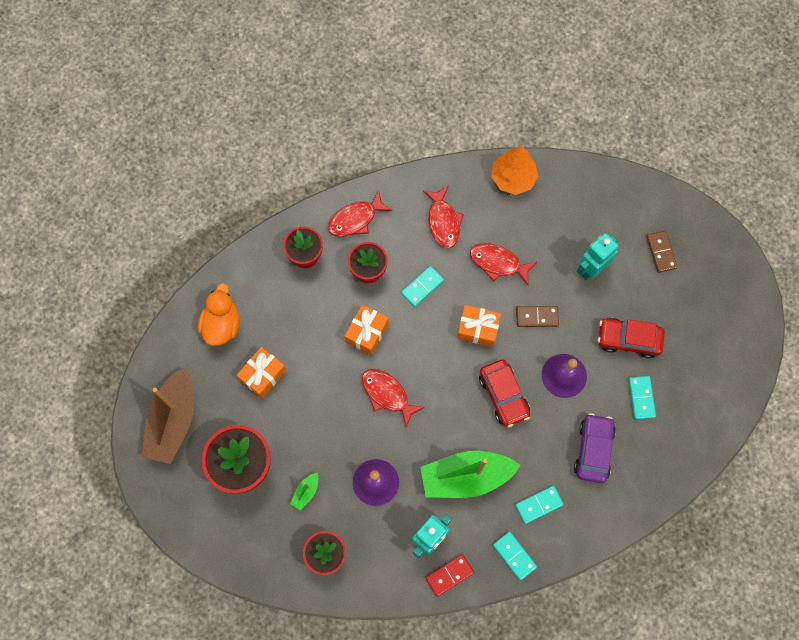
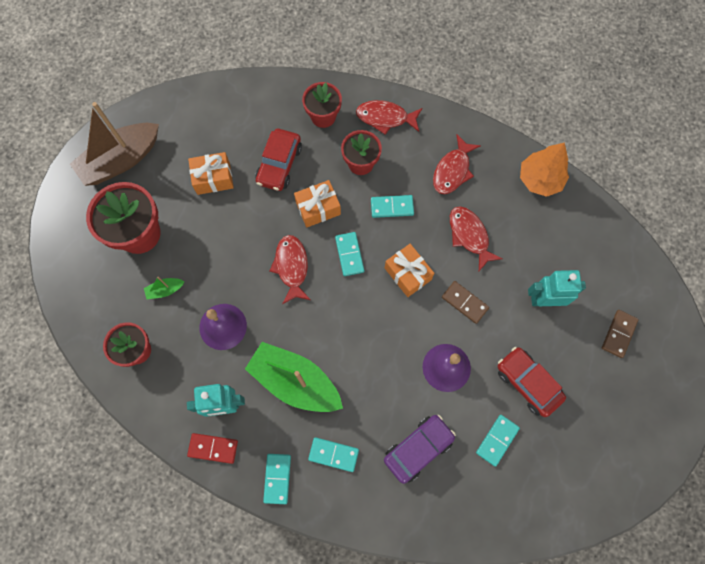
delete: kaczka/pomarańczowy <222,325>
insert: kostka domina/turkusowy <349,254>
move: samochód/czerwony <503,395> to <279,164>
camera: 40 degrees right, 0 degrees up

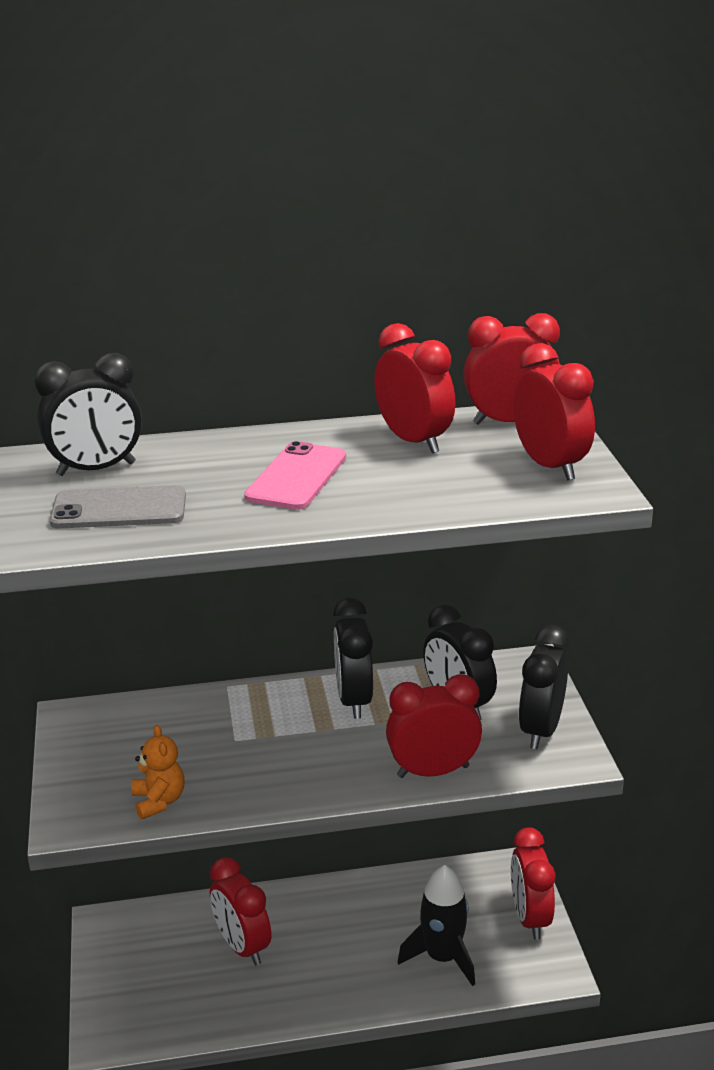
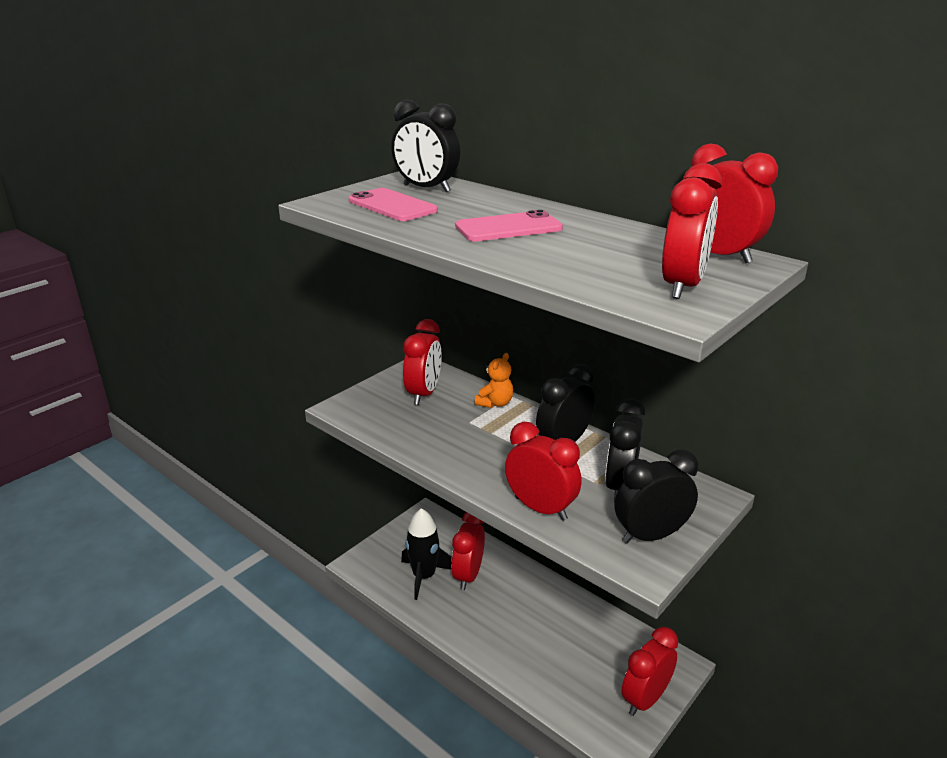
move: miś/pomarańczowy <159,801> to <495,403>; budzik/czerwony <414,441> to <424,394>; rakieta/czarny <442,957> to <424,576>
recolor: telefon/szary <119,509> to telefon/różowy <392,206>
camera: 50 degrees right, 0 degrees up

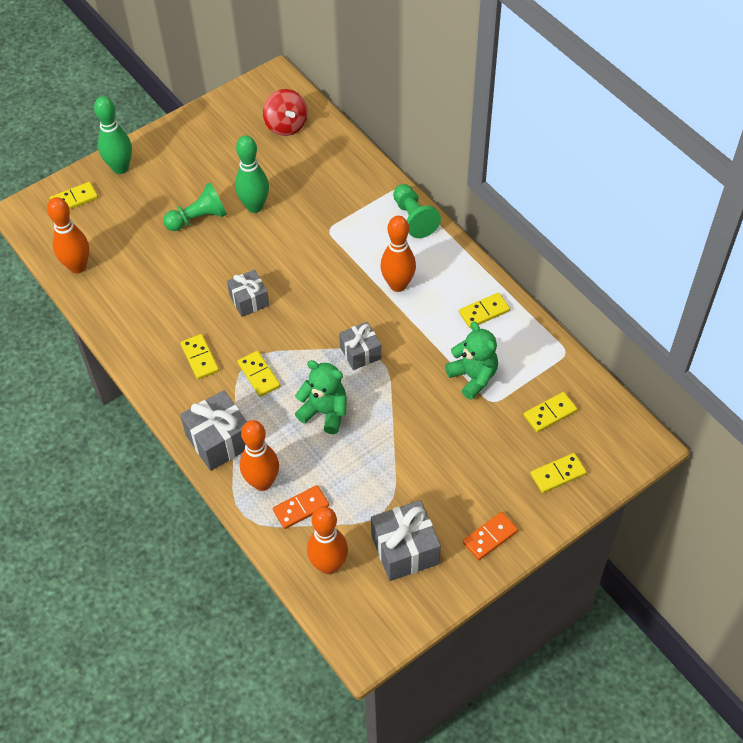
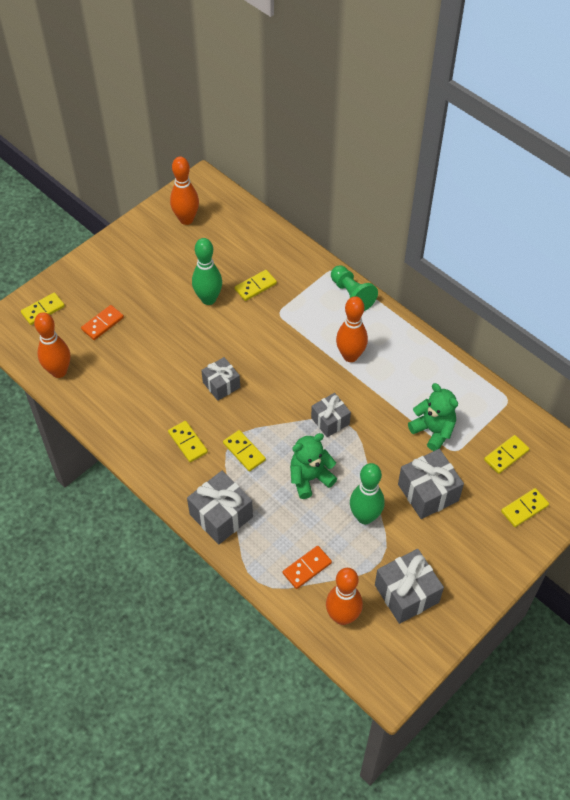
delete: pionek/zielony <198,218>; bączek/czerwony <286,125>
insert: prezent/szary <428,492>
move: kręgiel/zielony <120,168> to <365,517>; kręgiel/pomarańczowy <262,482> to <186,219>; kostka domina/żółty <484,312> to <255,286>; kostka domina/pomarańczowy <490,537> to <103,324>
rotate: miś/zielony <325,412> = <310,478> 45 degrees counterclockwise
camera: 10 degrees left, 0 degrees up

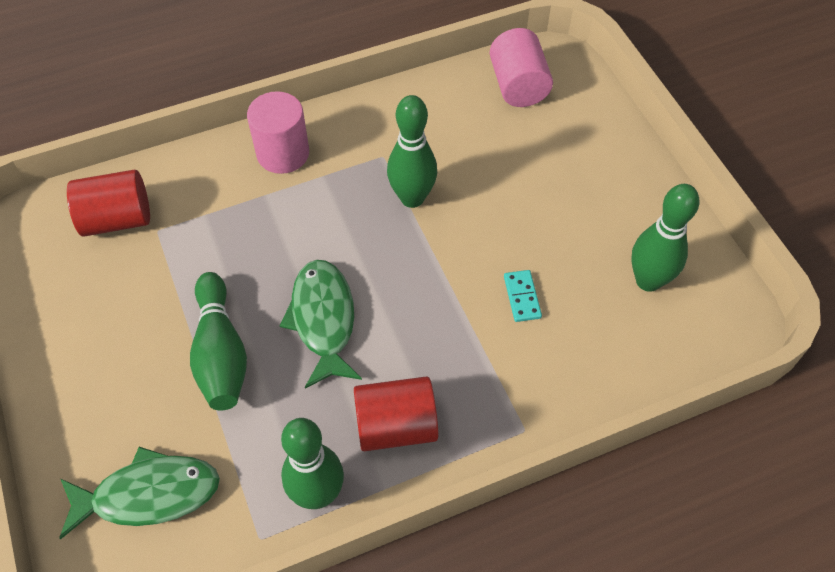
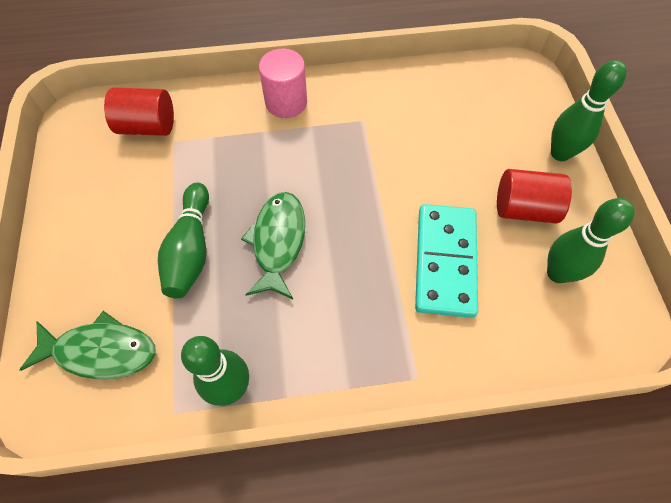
delete: walec/różowy <518,85>
move: walec/czerwony <396,426> to <524,208>; kręgiel/zielony <412,198> to <560,153>
resize: kostka domina/turkusowy <522,297> = <445,261> x2.47
camera: 15 degrees right, 5 degrees up

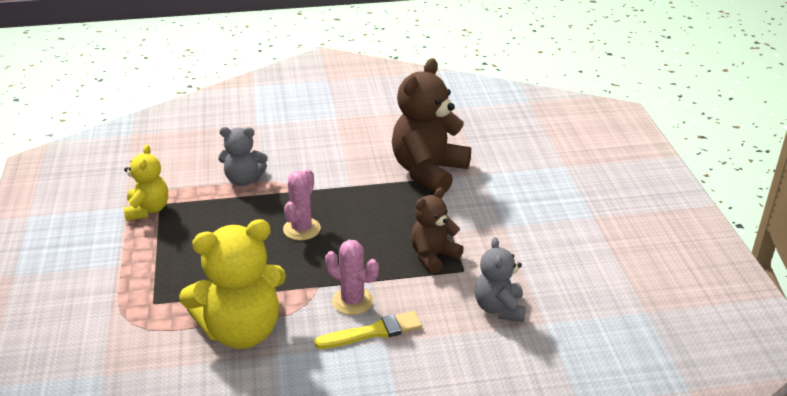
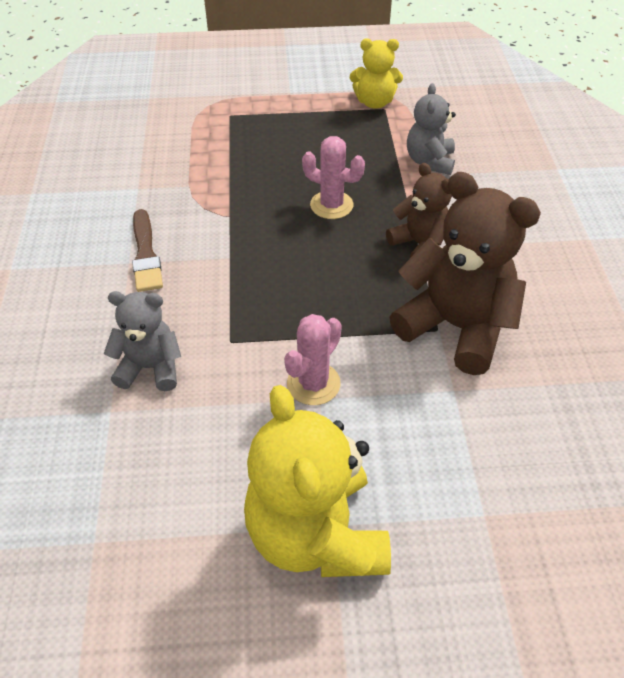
move: miś/żółty <241,331> to <316,533>; kaktus/różowy <352,301> to <313,383>; miś/brązowy <433,256> to <419,244>
recolor: pędzel/żółty <373,332> to pędzel/brązowy <146,254>
camera: 95 degrees right, 15 degrees up

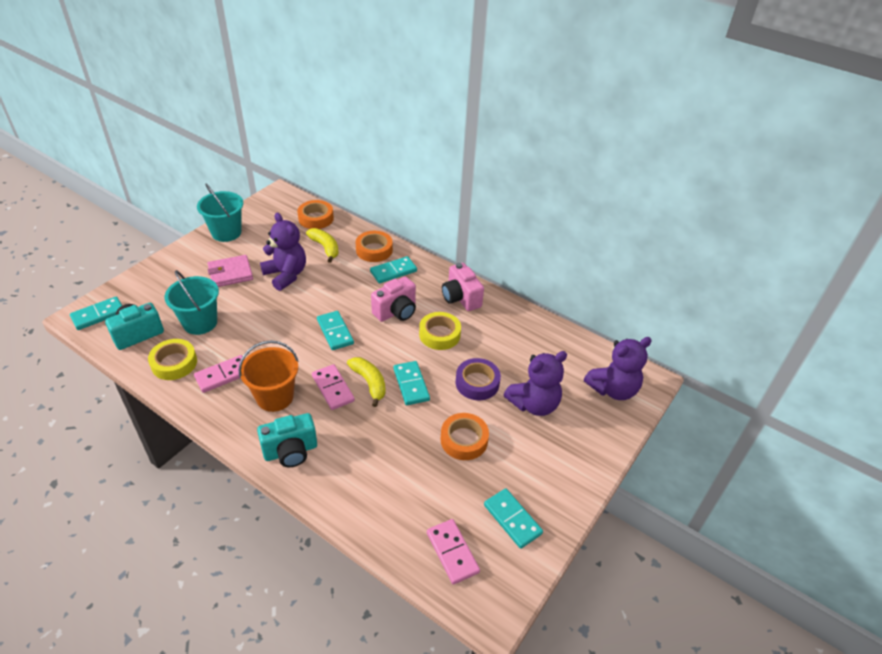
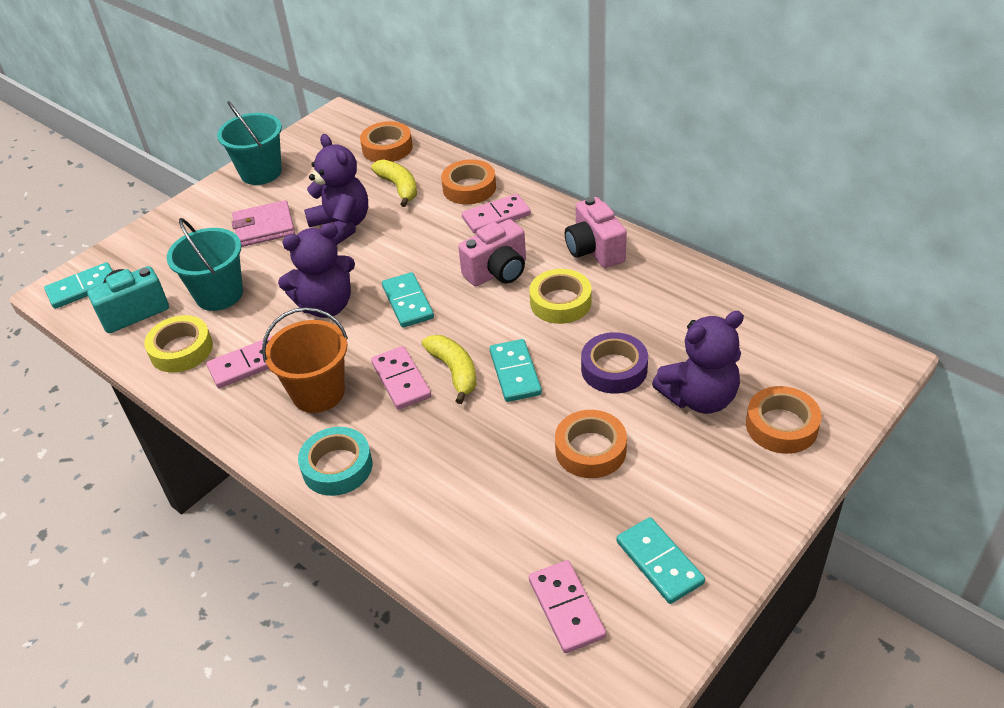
insert: taśma klejąca/pomarańczowy <781,426>
move: miś/fioletowy <613,389> to <326,306>
replace: aparat fotograficzny/turkusowy <291,451> to taśma klejąca/turkusowy <337,467>
recolor: kostka domina/turkusowy <393,271> to kostka domina/różowy <496,216>
camera: 10 degrees right, 0 degrees up

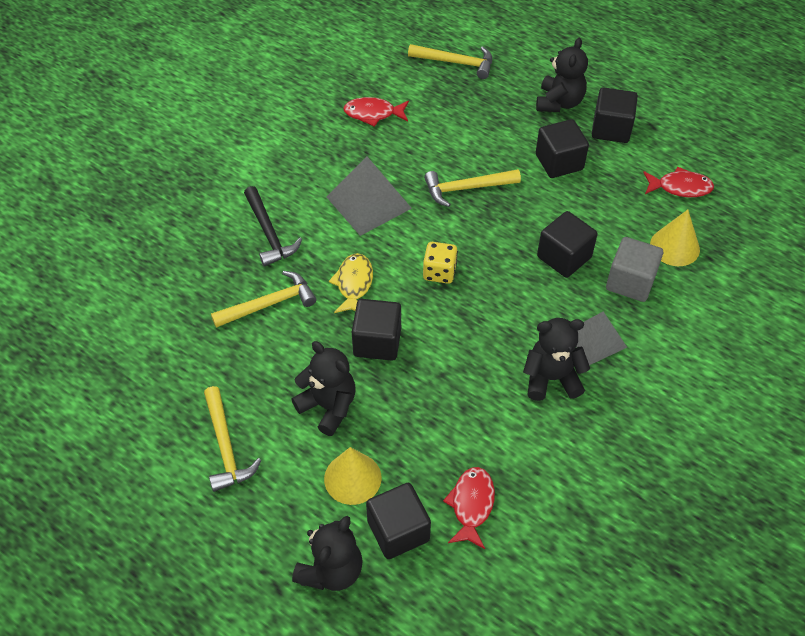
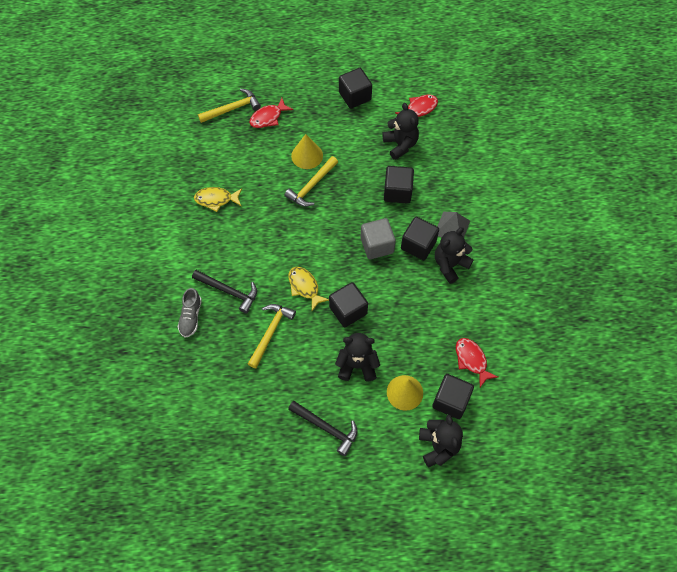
delete: piramida/szary <368,202>; kostka do gry/żółty <439,272>
insert: but/szary <191,317>; ryba/żółty <216,199>
move: ryba/czerwony <373,114> to <268,117>; miś/czarny <559,102> to <400,145>; sześcian/czarny <559,162> to <418,245>; sześcian/szary <630,282> to <377,245>; stożek/żółty <675,246> to <307,155>
recolor: młotek/żółty <226,447> to młotek/czarny <326,428>
camera: 40 degrees left, 10 degrees up

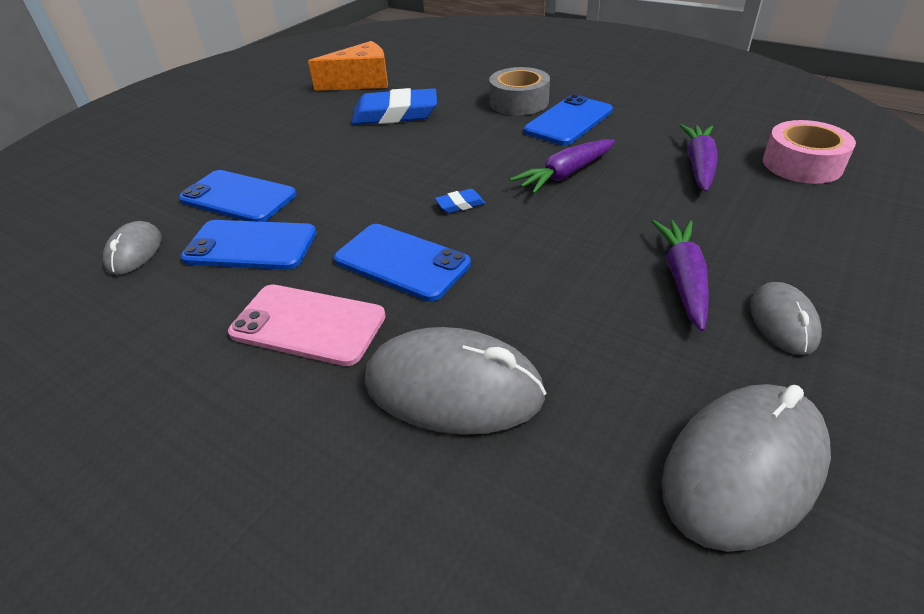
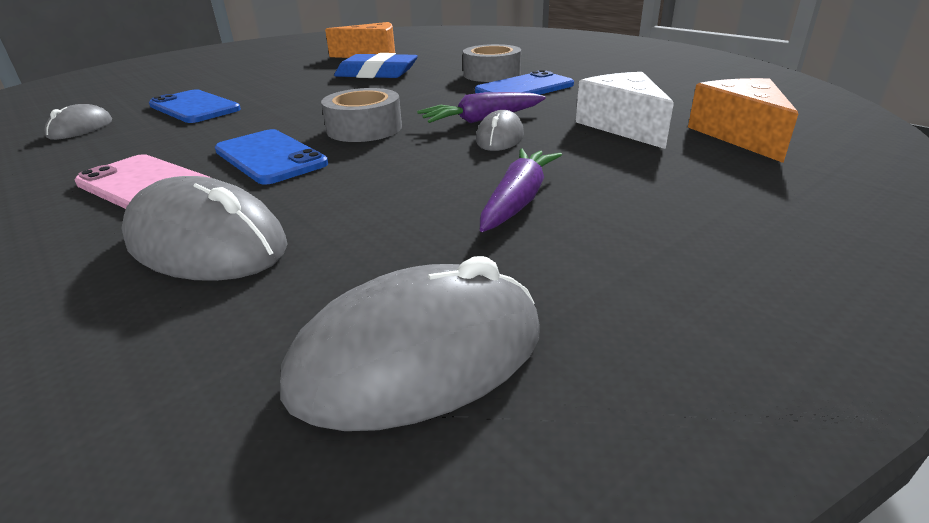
delete: telefon/niebieski <250,246>
move: myszka/szary <782,322> to <499,138>
replace: gumka do mazania/niebieski <460,204> to taśma klejąca/szary <364,128>; marchewka/fioletowy <699,165> to ser/biały <623,126>; taśma klejąca/różowy <802,164> to ser/pomarańczowy <740,135>
camera: 15 degrees right, 10 degrees down

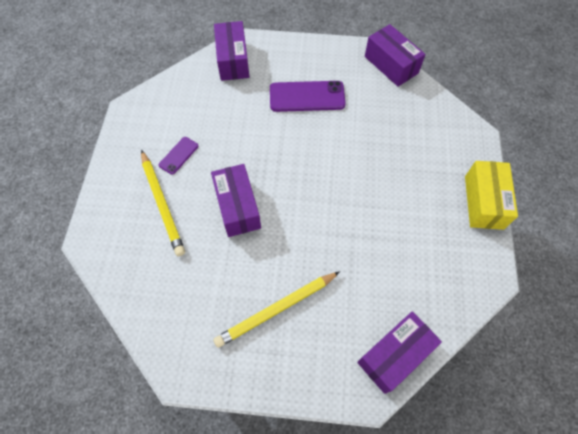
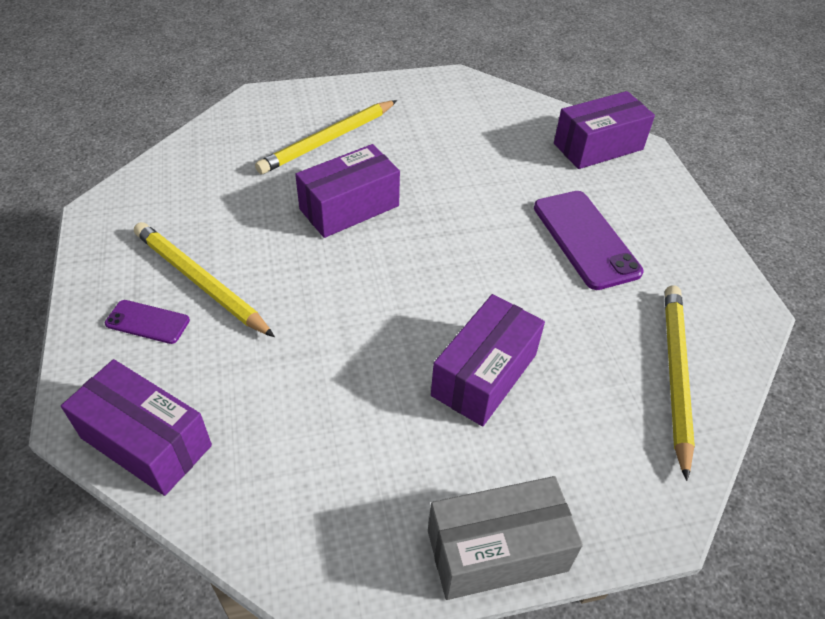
insert: ołówek/żółty <675,375>
move: telefon/fioletowy <178,155> to <147,322>; pudełko/fioletowy <391,65> to <484,375>
recolor: pudełko/żółty <483,202> to pudełko/szary <497,550>
camera: 70 degrees right, 15 degrees down

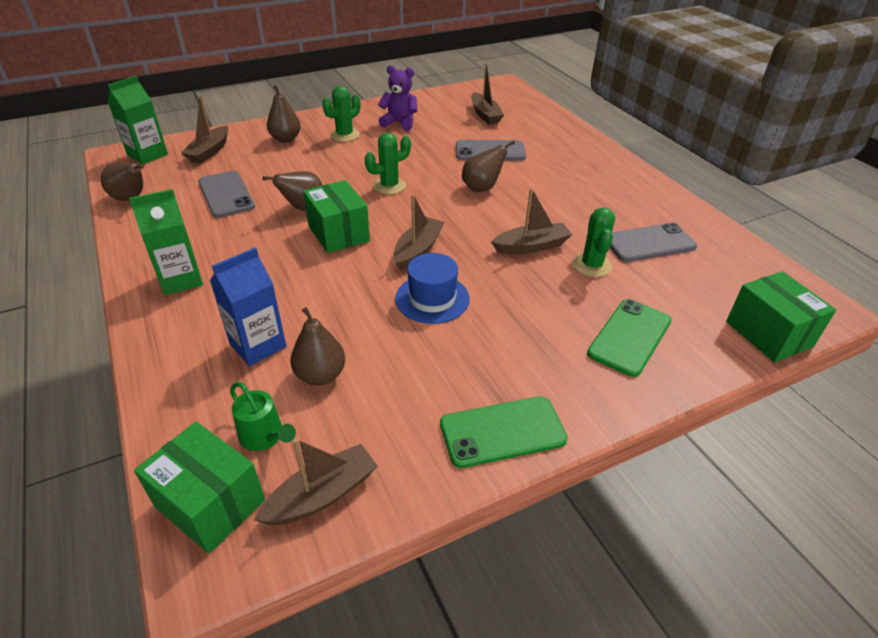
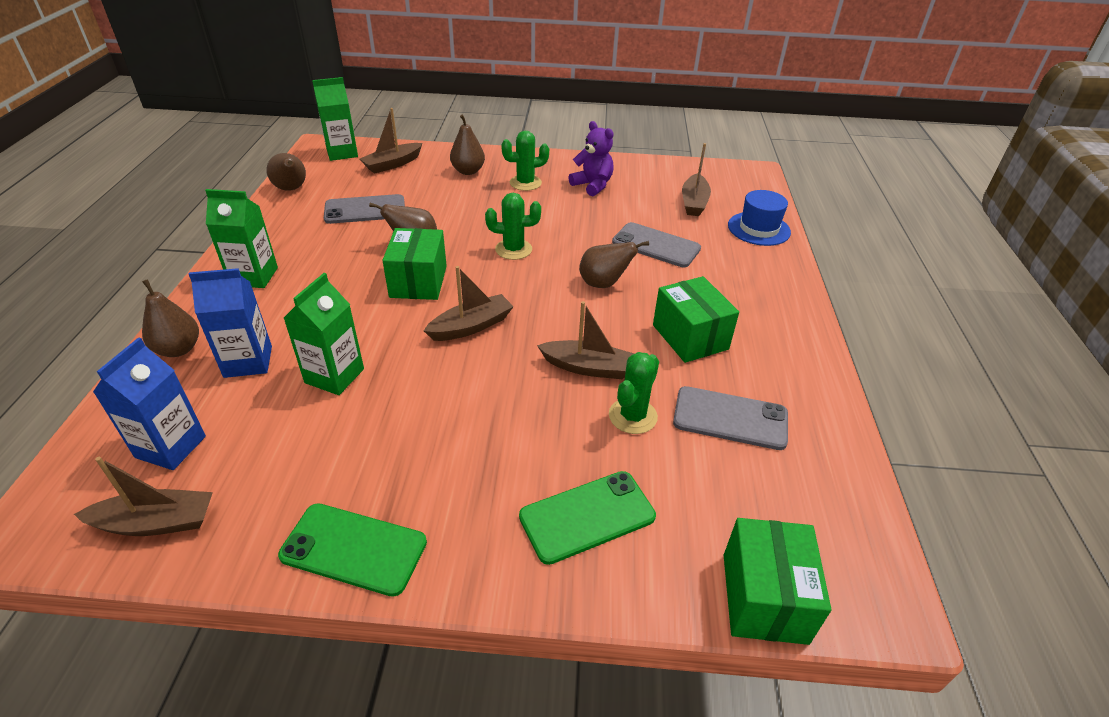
insert: karton mleka/zielony <334,376>
move: pudełko/zielony <210,503> to <690,337>; gruszka/brązowy <320,375> to <178,349>; kapelusz/niebieski <432,298> to <759,229>
replace: konewka/zielony <265,437> to karton mleka/niebieski <171,447>
rotate: telefon/szary <226,194> = <365,210> 75 degrees clockwise
camera: 30 degrees right, 0 degrees up

